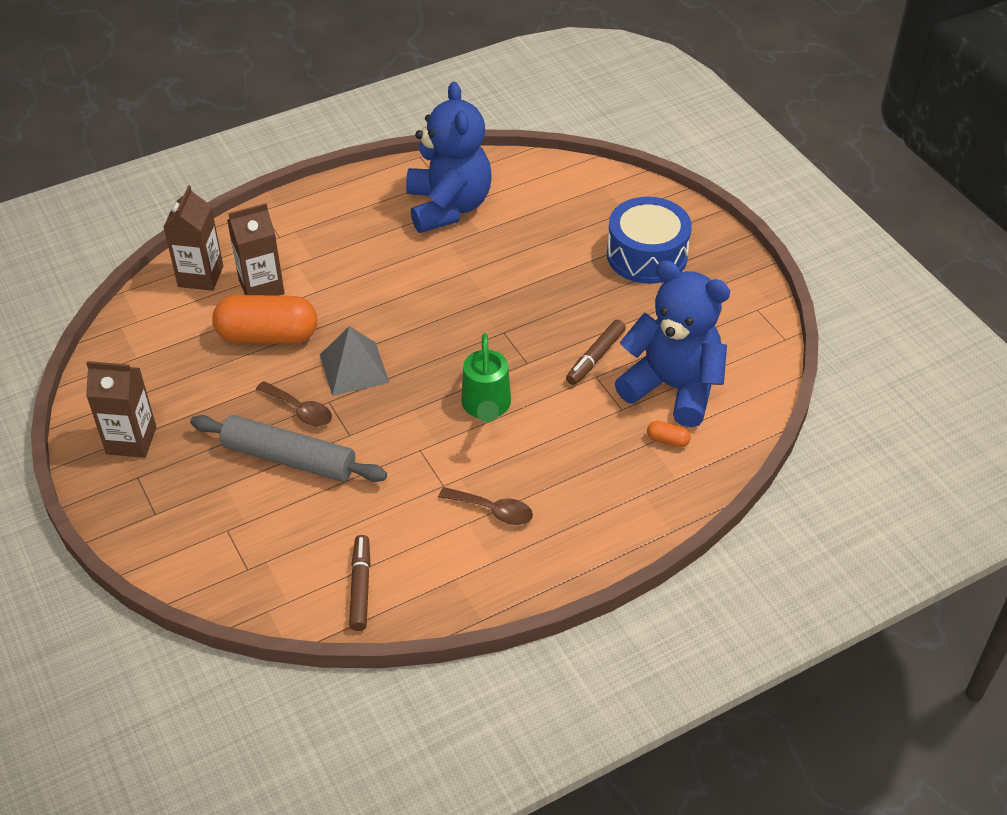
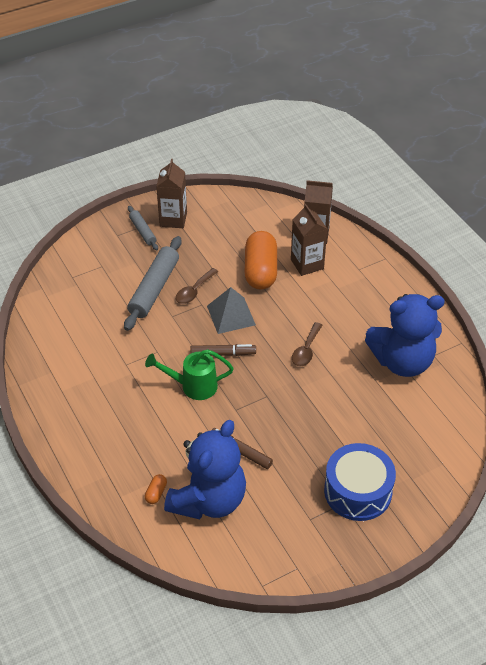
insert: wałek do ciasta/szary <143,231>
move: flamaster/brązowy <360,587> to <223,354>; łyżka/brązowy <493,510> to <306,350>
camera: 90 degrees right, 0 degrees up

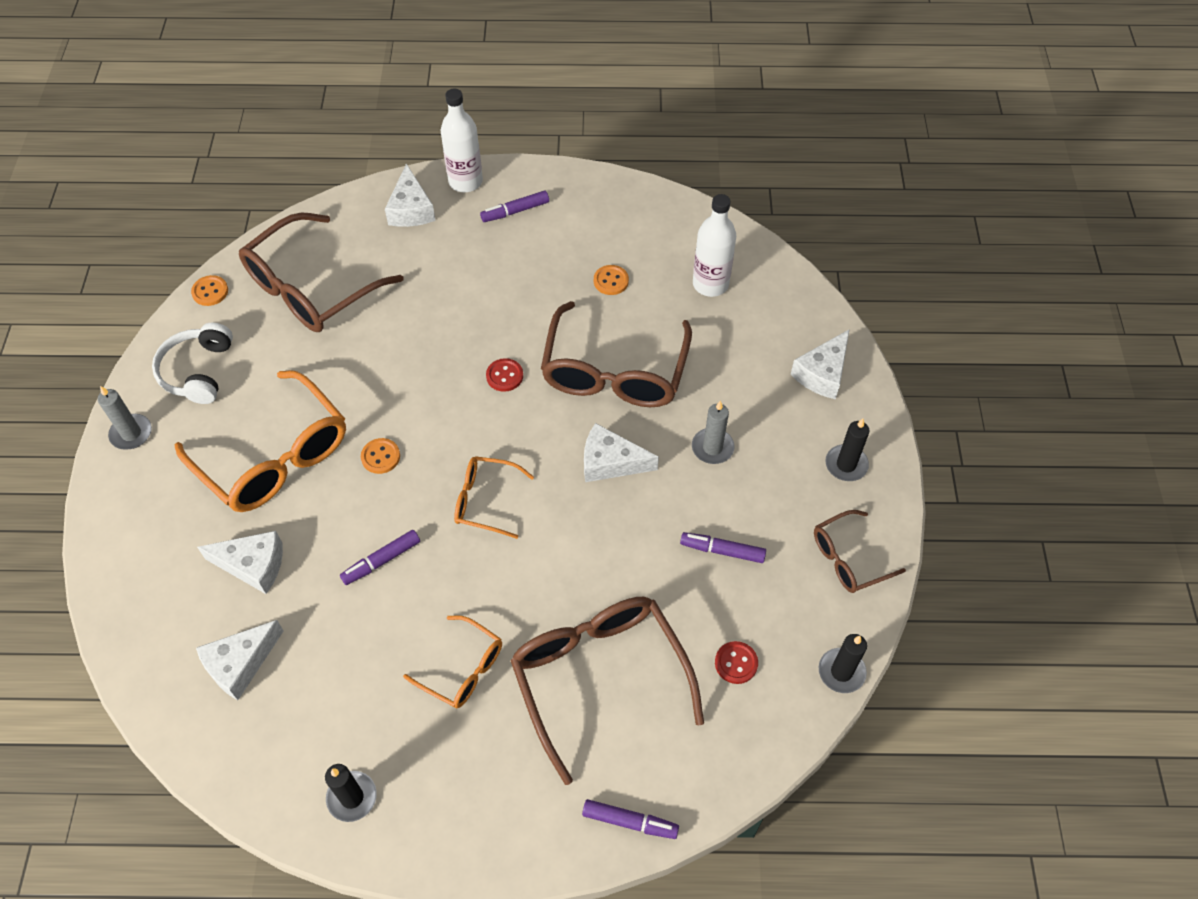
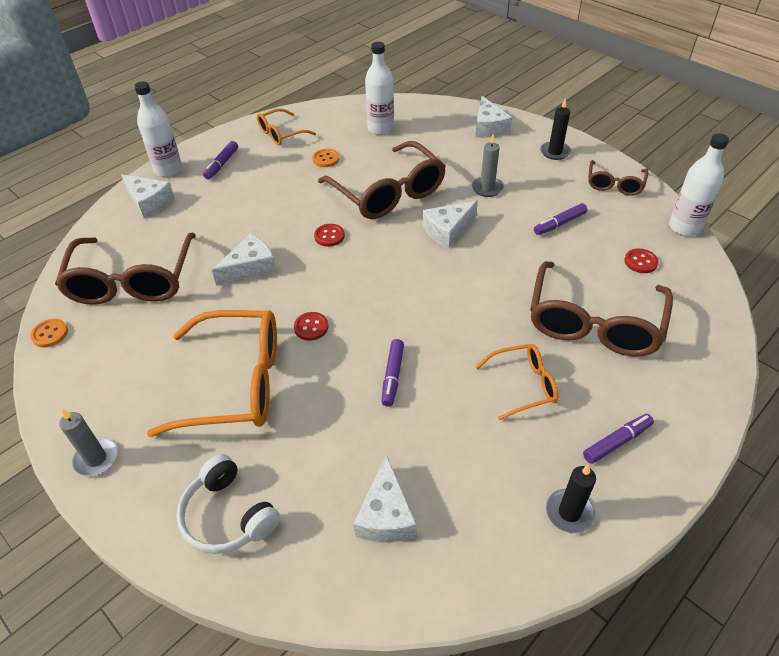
move: słuchawki/biały <198,371> to <228,516>; ser/biały <253,565> to <250,268>; okulary/pomarańczowy <485,500> to <281,134>; flamaster/fioletowy <630,821> to <617,442>
replace: świeca/czarny <841,672> to butelka/biały <684,227>
recolor: guzik/pomarańczowy <380,457> to guzik/czerwony <311,327>
rotate: okulary/brązowy <599,676> = <594,323> 90 degrees counterclockwise
camera: 45 degrees left, 10 degrees down

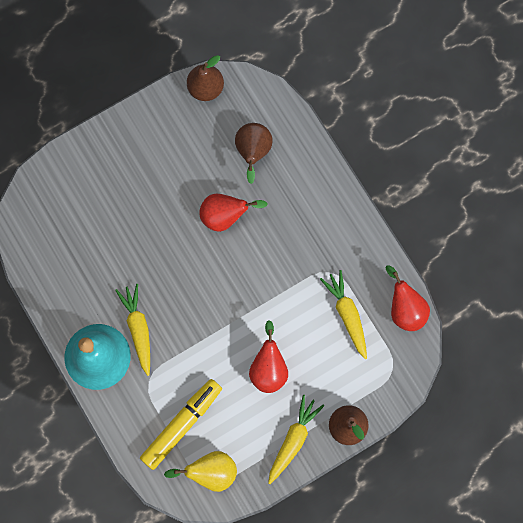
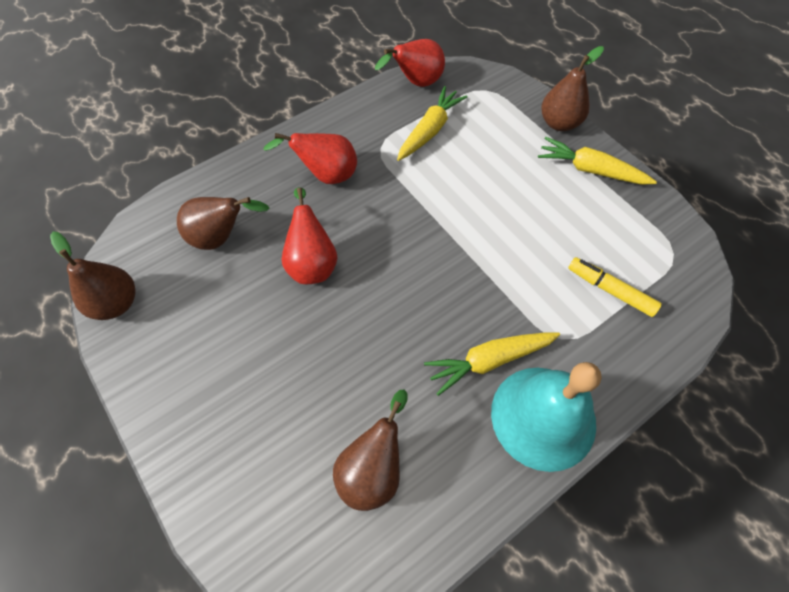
delete: gruszka/żółty <210,472>
insert: gruszka/brązowy <373,468>
move: gruszka/czerwony <268,368> to <326,175>
rotate: marchewka/żółty <347,314> = <430,130> 150 degrees clockwise
resize: flamaster/żółty <182,424> = <610,290> x0.63
camera: 95 degrees left, 15 degrees down

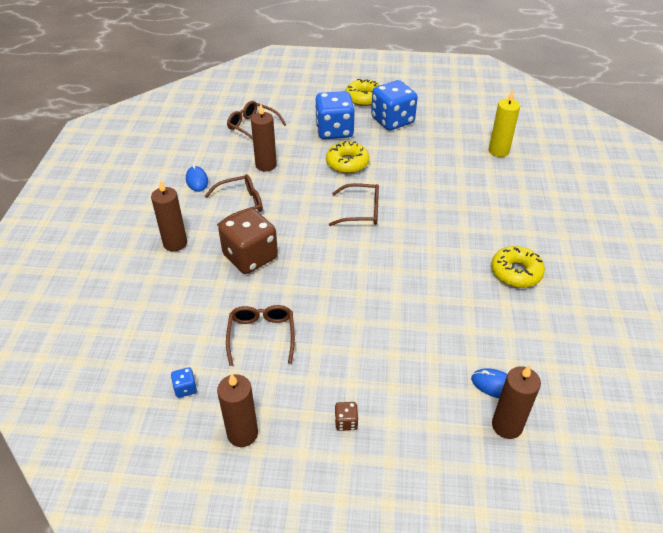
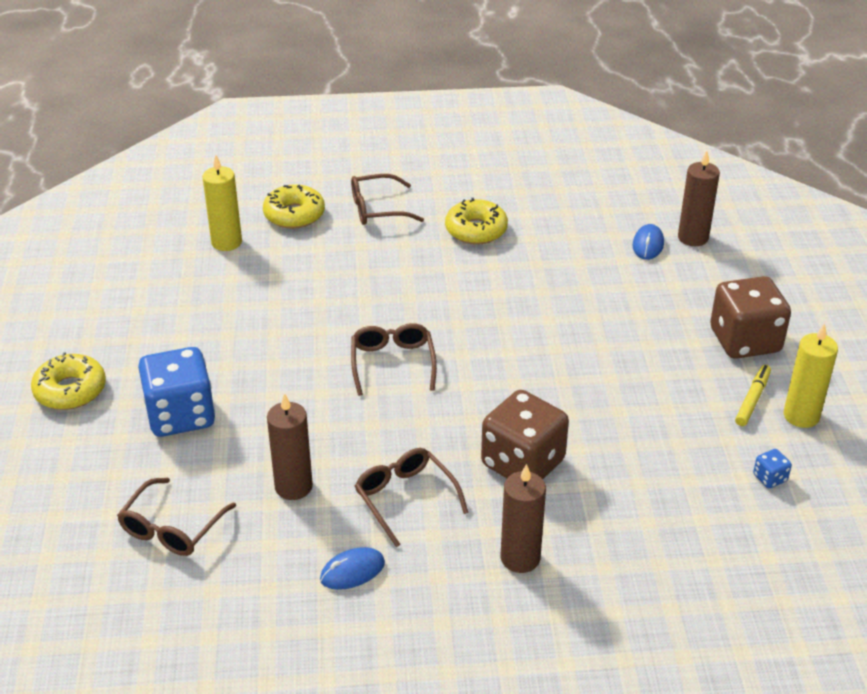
delete: kostka do gry/niebieski <392,121>
insert: flamaster/żółty <752,399>
move: okulary/brązowy <261,335> to <377,209>; donut/żółty <347,163> to <294,215>
recolor: świeca/brązowy <242,433> to świeca/żółty <801,416>
resize: kostka do gry/brązowy <346,422> = <745,341> x2.48
camera: 100 degrees left, 5 degrees down

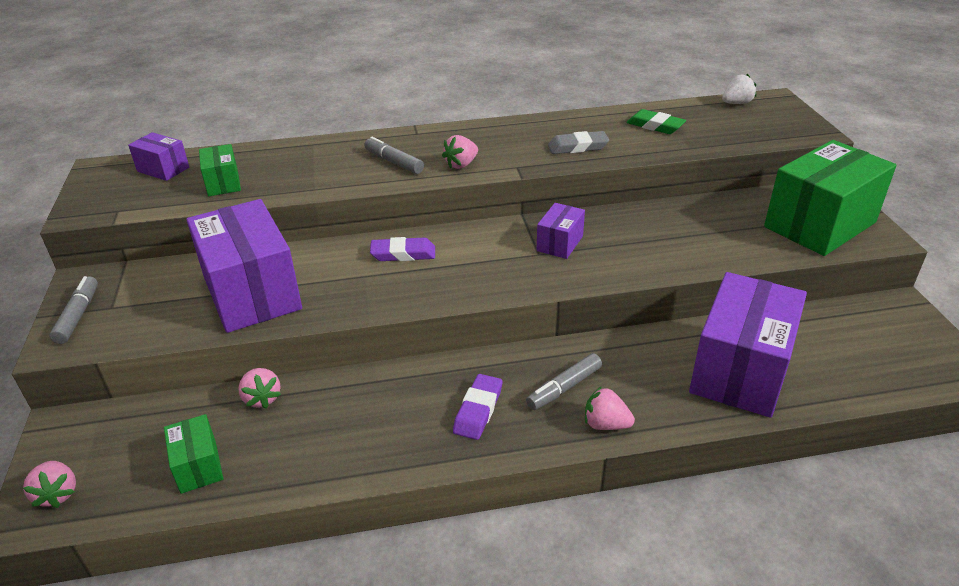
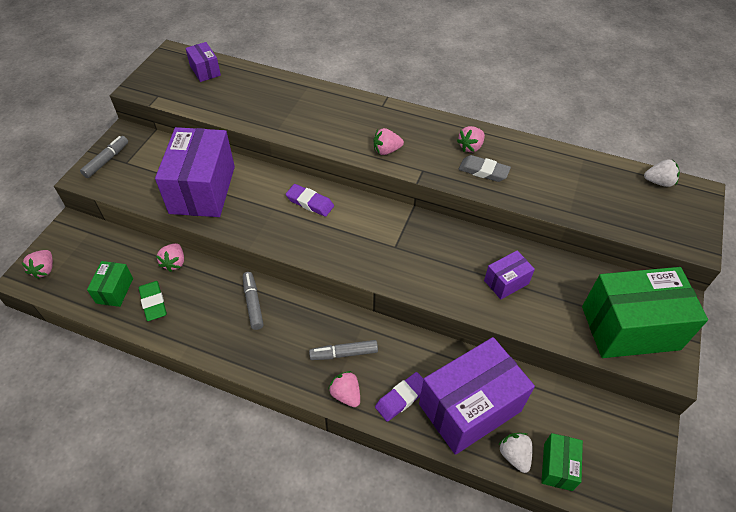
insert: truskawka/różowy <470,147>; truskawka/biały <514,455>
move: pudełko/zielony <223,183> to <557,466>; flamaster/szary <394,162> to <253,303>; gumka do mazania/fioletowy <478,410> to <401,398>; pudełko/fioletowy <560,243> to <506,282>; gumka do mazania/zielony <655,126> to <153,303>
camera: 30 degrees right, 15 degrees up

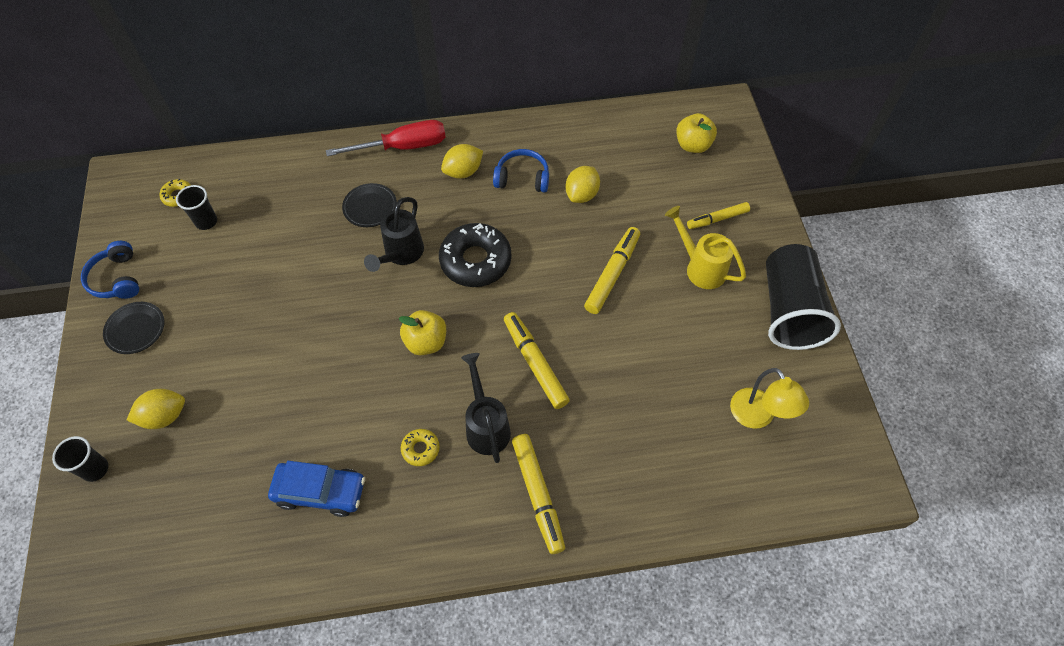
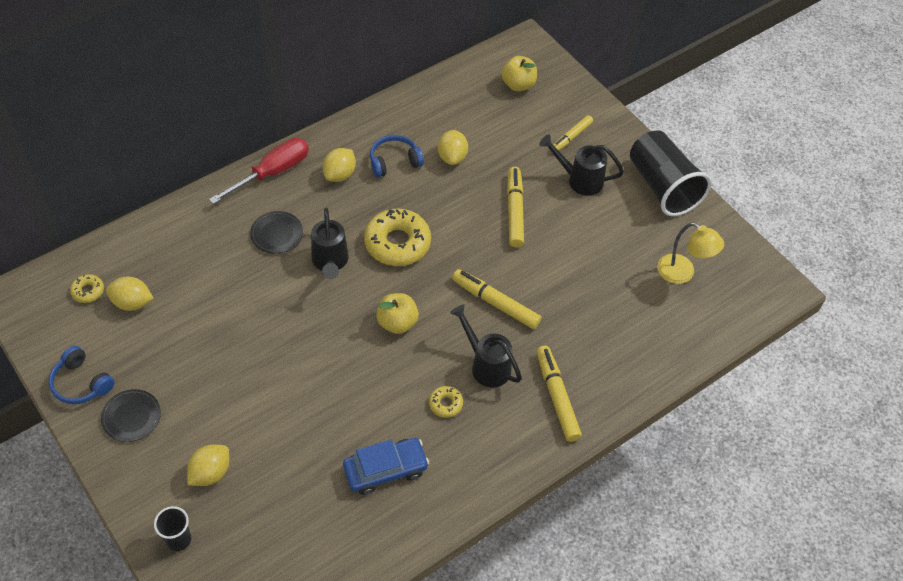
replace: szklanka/czarny <206,221> to cytryna/żółty <132,303>
recolor: donut/czarny <475,261> to donut/żółty <397,243>; konewka/żółty <700,267> to konewka/czarny <579,180>
rotate: flamaster/żółty <538,495> = <556,397> 150 degrees counterclockwise
camera: 30 degrees left, 5 degrees down

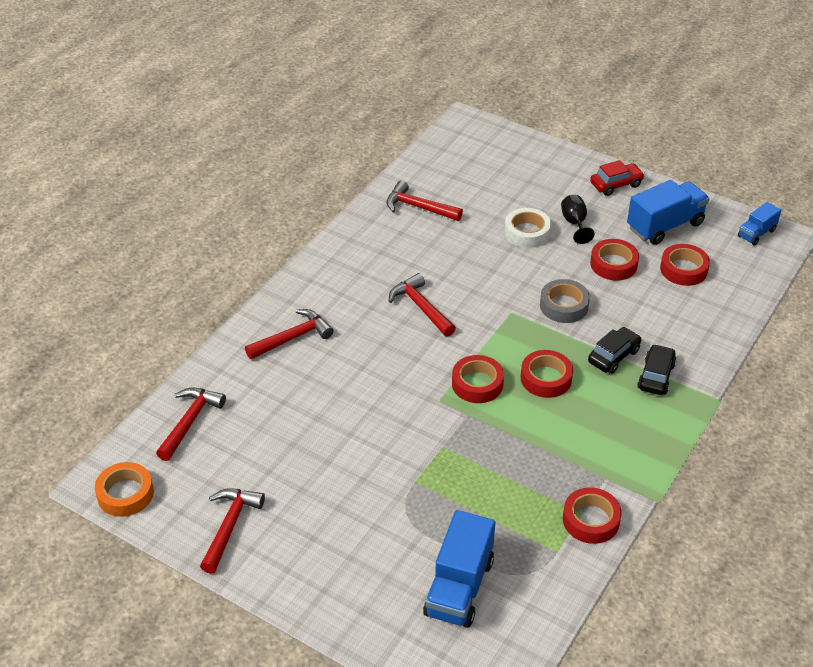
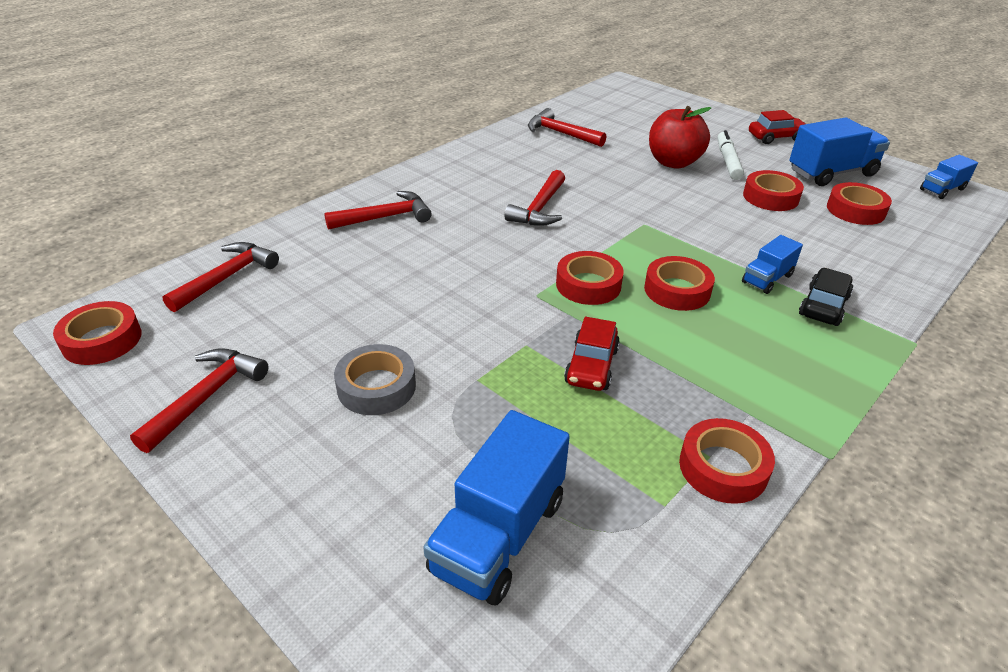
insert: samochód/czerwony <591,366>
move: taśma klejąca/szary <564,306> to <376,387>
replace: taśma klejąca/biały <527,232> to jabłko/czerwony <673,162>; kielich/czarny <575,223> to flamaster/biały <728,161>; samochód/czarny <613,356> to ciężarówka/niebieski <767,279>
recolor: taśma klejąca/pomarańczowy <125,494> to taśma klejąca/czerwony <102,340>
rotate: młotek/czerwony <421,307> = <540,208> 135 degrees counterclockwise
camera: 10 degrees right, 5 degrees down

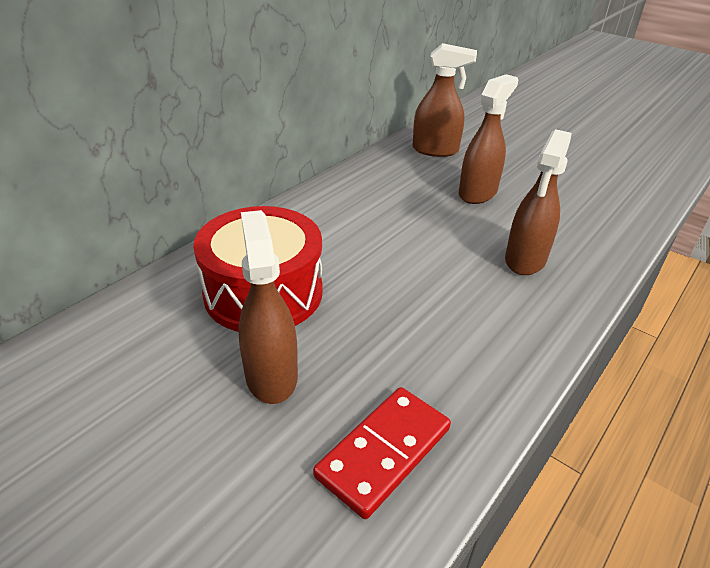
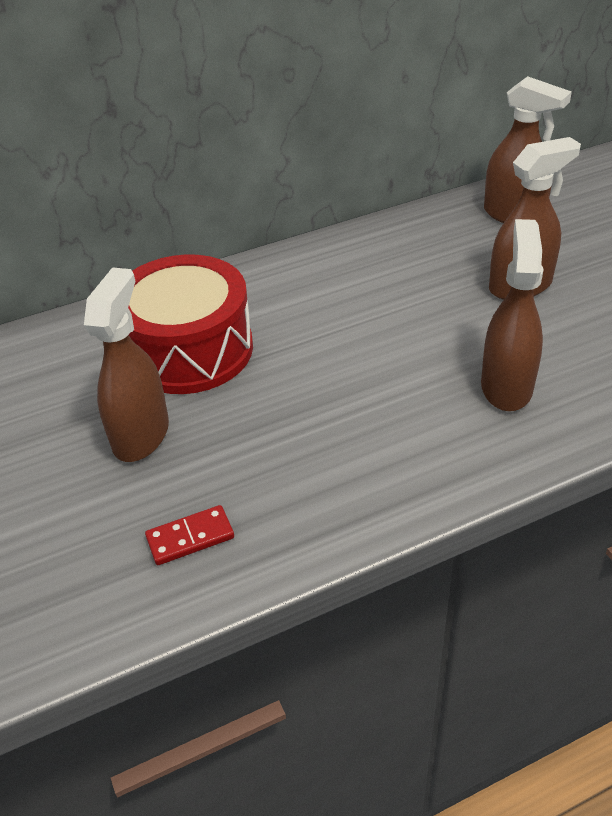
rotate: spryskiwacz/brązowy <525,260> = <506,386> 135 degrees clockwise
resize: kostka domina/czerwony <384,452> = <190,538> x0.58
camera: 30 degrees right, 5 degrees up

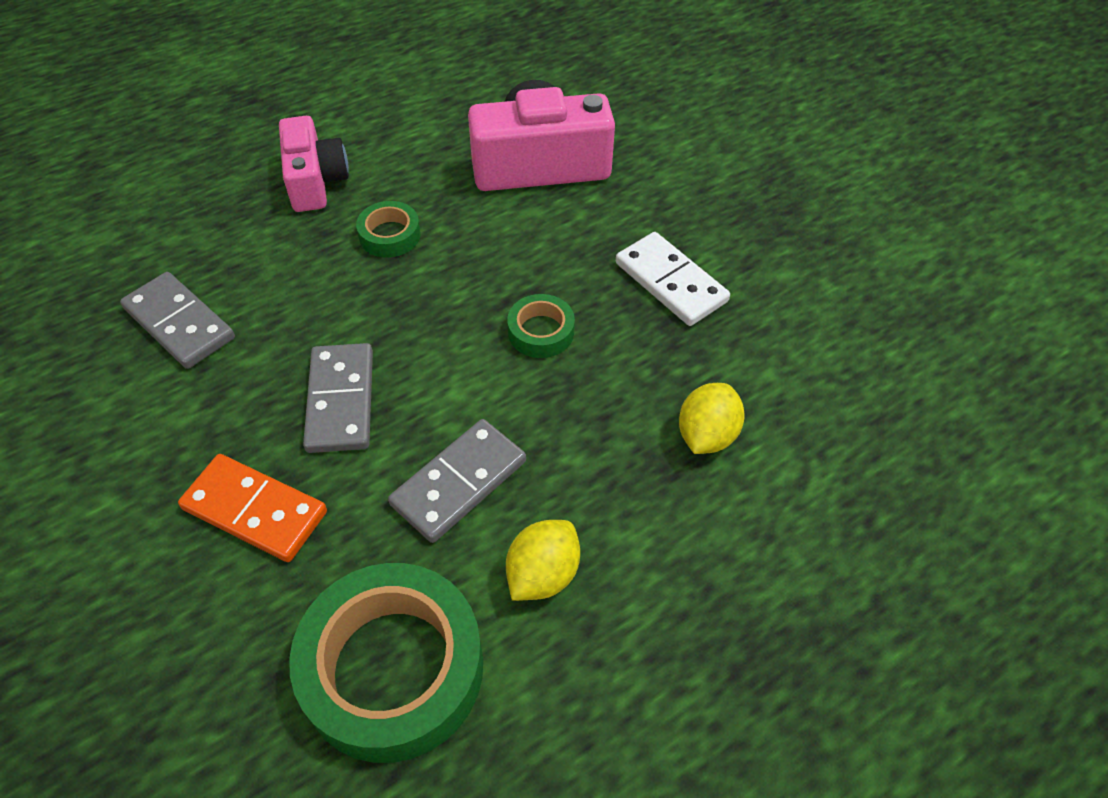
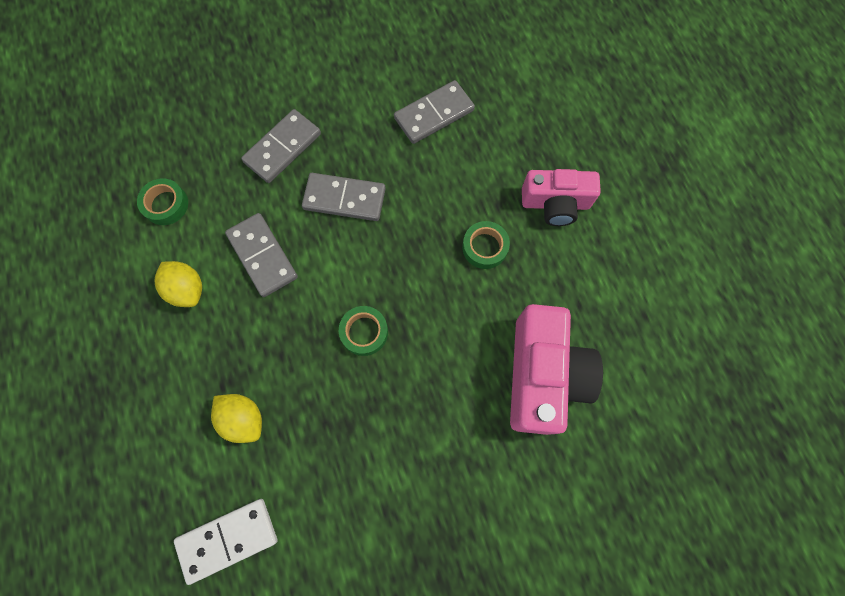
move: kostka domina/biały <670,282> to <228,539>
recolor: kostka domina/pomarańczowy <255,510> to kostka domina/szary <282,148>
resize: taśma klejąca/zielony <393,668> = <166,204> x0.47
camera: 105 degrees right, 20 degrees up

